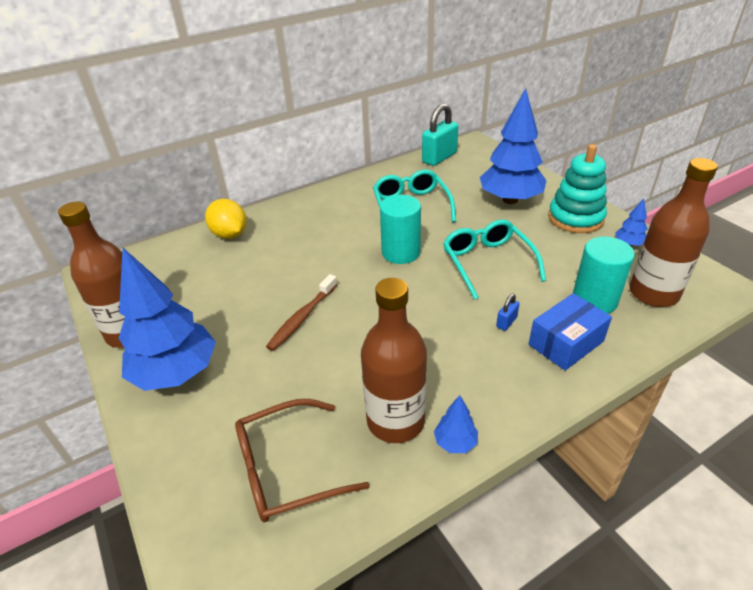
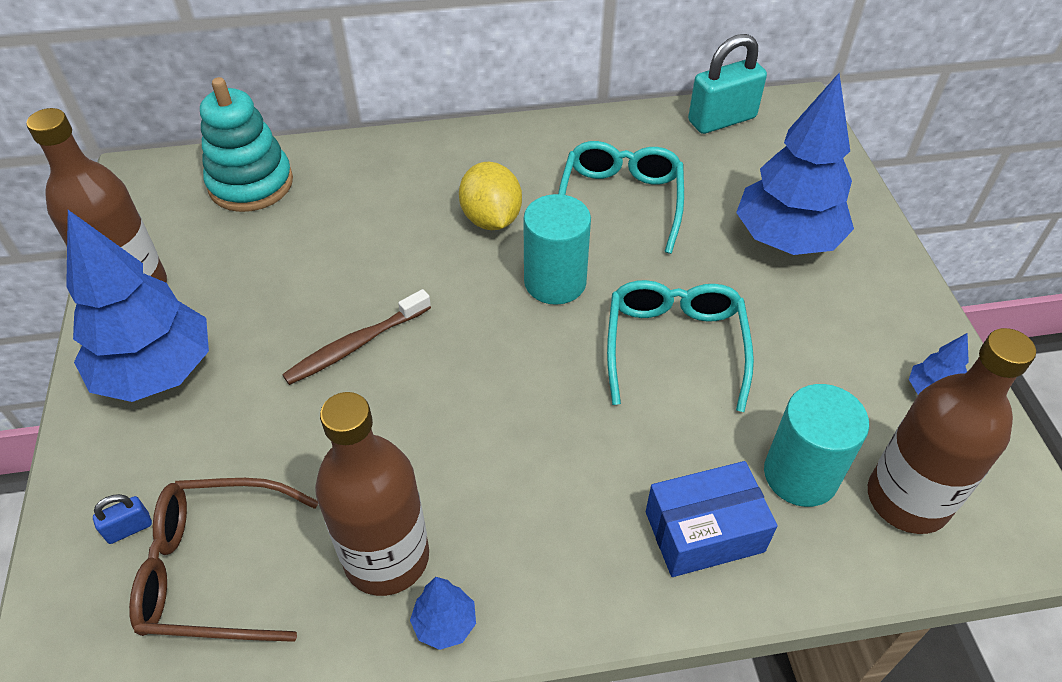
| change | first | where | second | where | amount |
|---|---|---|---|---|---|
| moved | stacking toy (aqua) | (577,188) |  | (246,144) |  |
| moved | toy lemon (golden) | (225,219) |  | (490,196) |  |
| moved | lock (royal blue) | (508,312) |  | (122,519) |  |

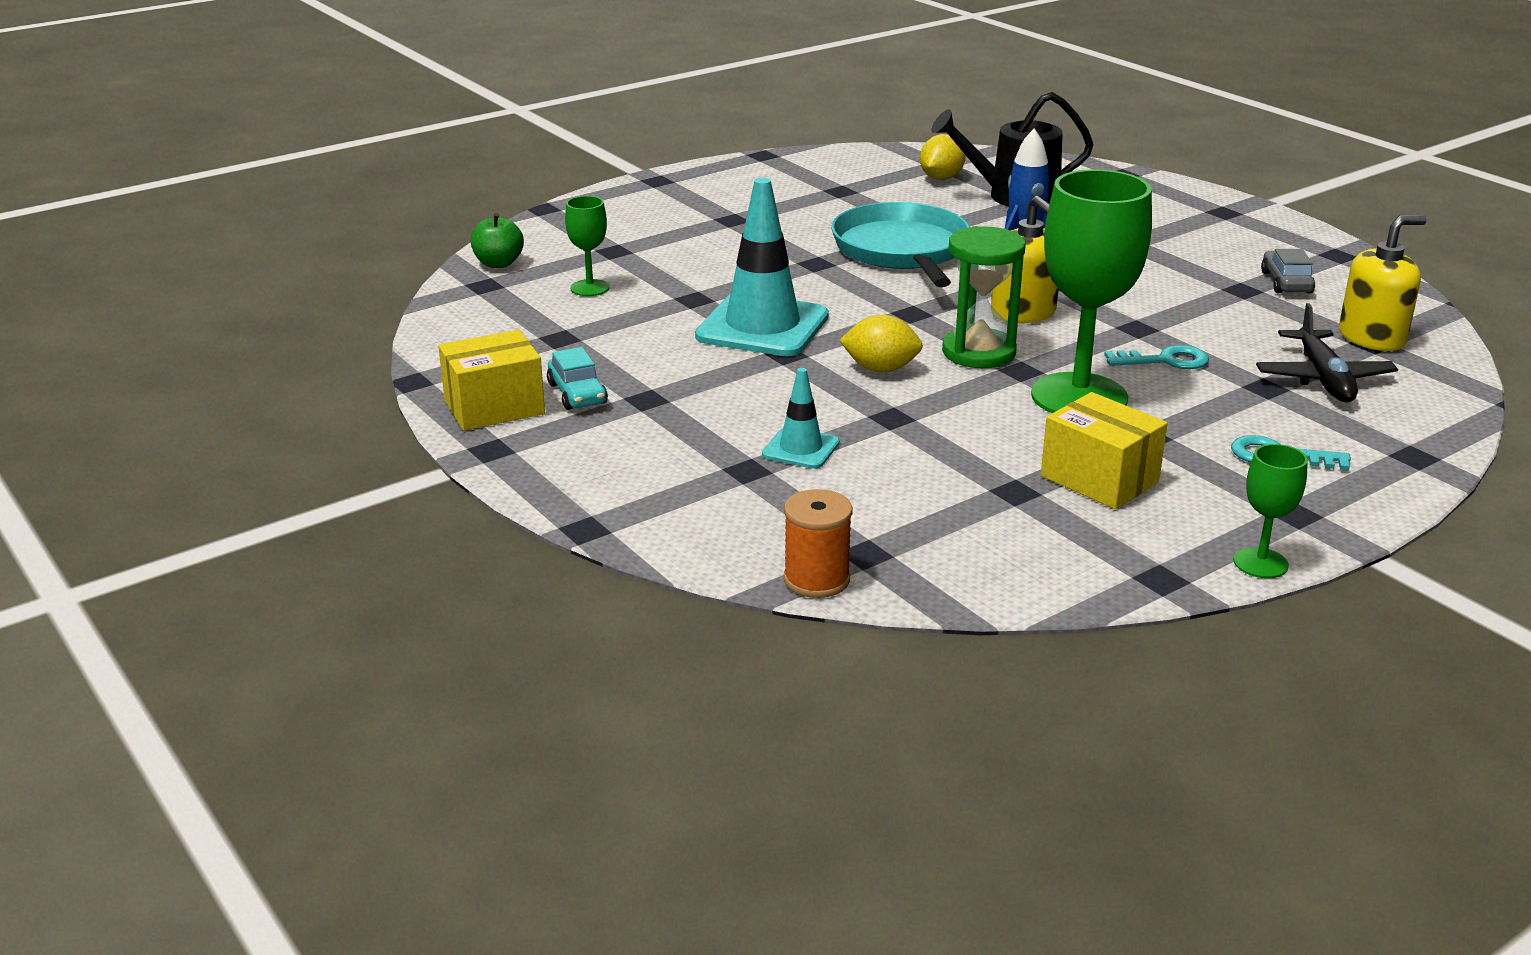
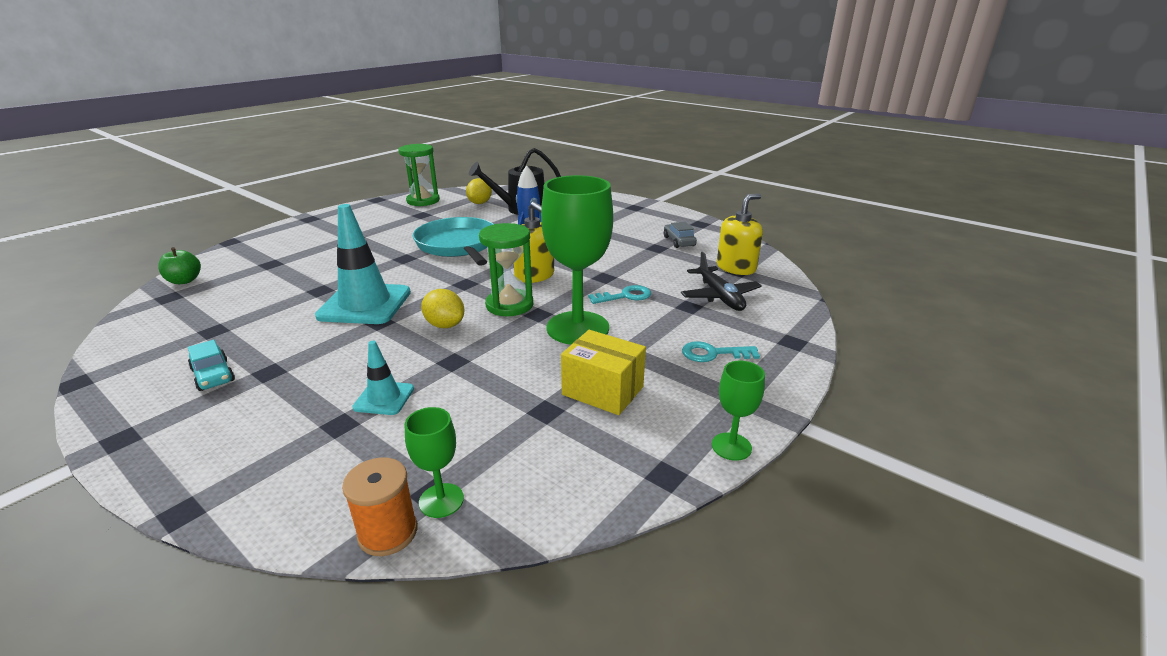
| change | first | where | second | where | amount |
|---|---|---|---|---|---|
| moved | goblet (emerald) | (587,246) |  | (434,462) |  |
| turned | toy lemon (golden) | (881,343) |  | (443,308) | 45 degrees clockwise |
| removed | package (golden) | (491,380) |  |  |  |
| added |  |  | hourglass (emerald) | (419,175) |  |

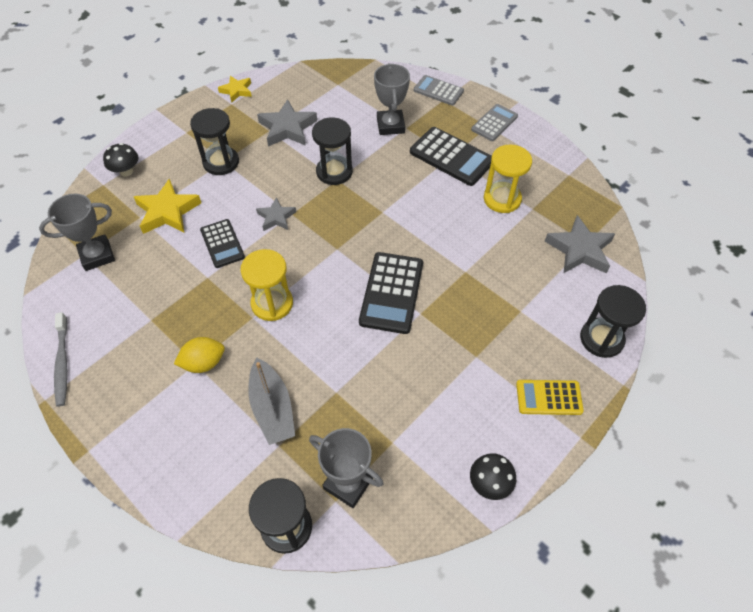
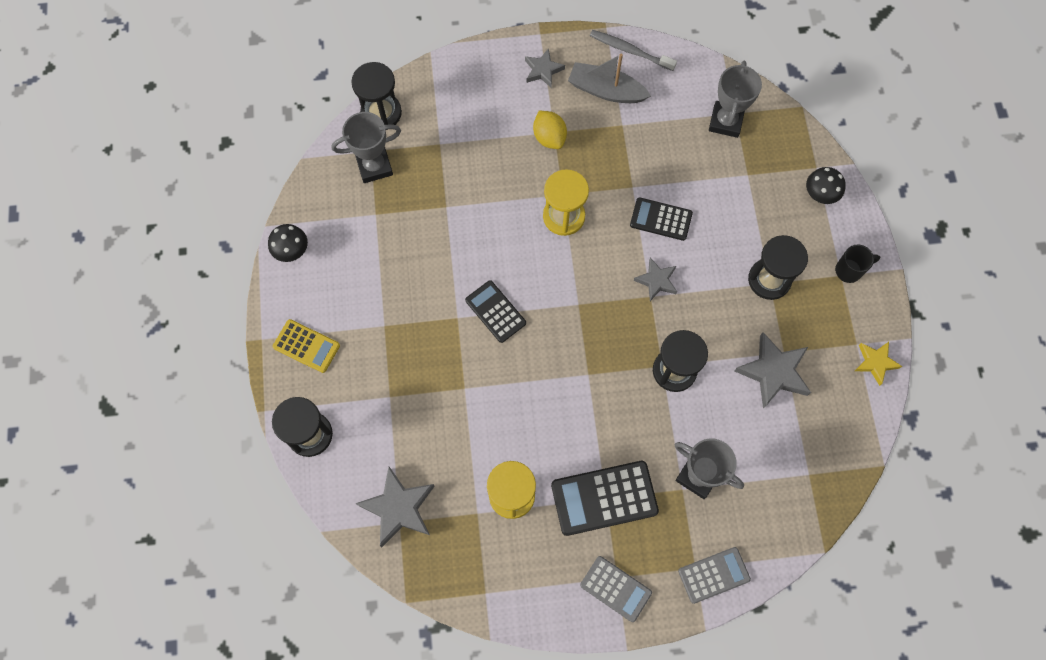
| change | first | where | second | where | amount |
|---|---|---|---|---|---|
| turned | calculator (grey) | (494,122) |  | (616,589) | 45 degrees counterclockwise |
| removed | star (golden) | (167,206) |  |  |  |
| resized | calculator (ebony) | (391,293) |  | (495,311) | x0.64 |
| turned | toy lemon (golden) | (199,355) |  | (550,130) | 45 degrees counterclockwise |
| moved | sailboat (grey) | (271,401) |  | (609,78) |  |
| turned | calculator (golden) | (550,397) |  | (306,346) | 75 degrees clockwise |
| added |  |  | star (grey) | (545,67) |  |
| added |  |  | tea mug (ebony) | (857,263) |  |

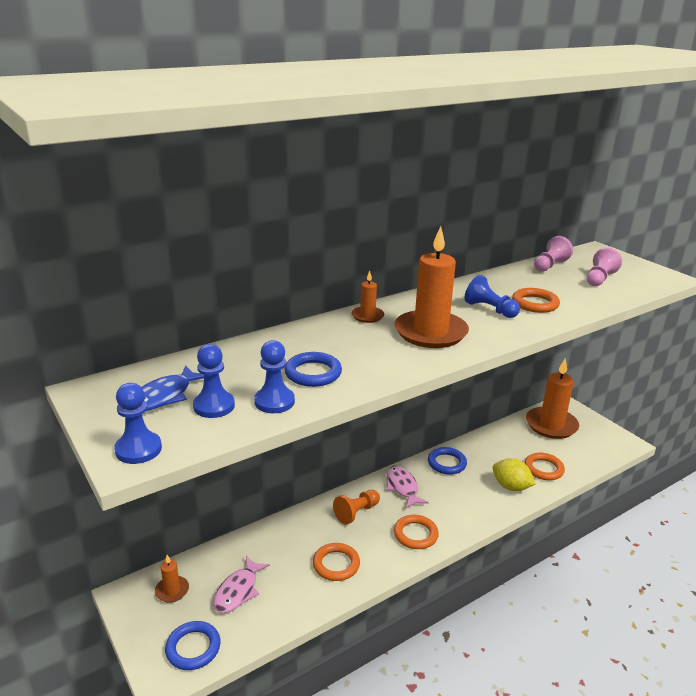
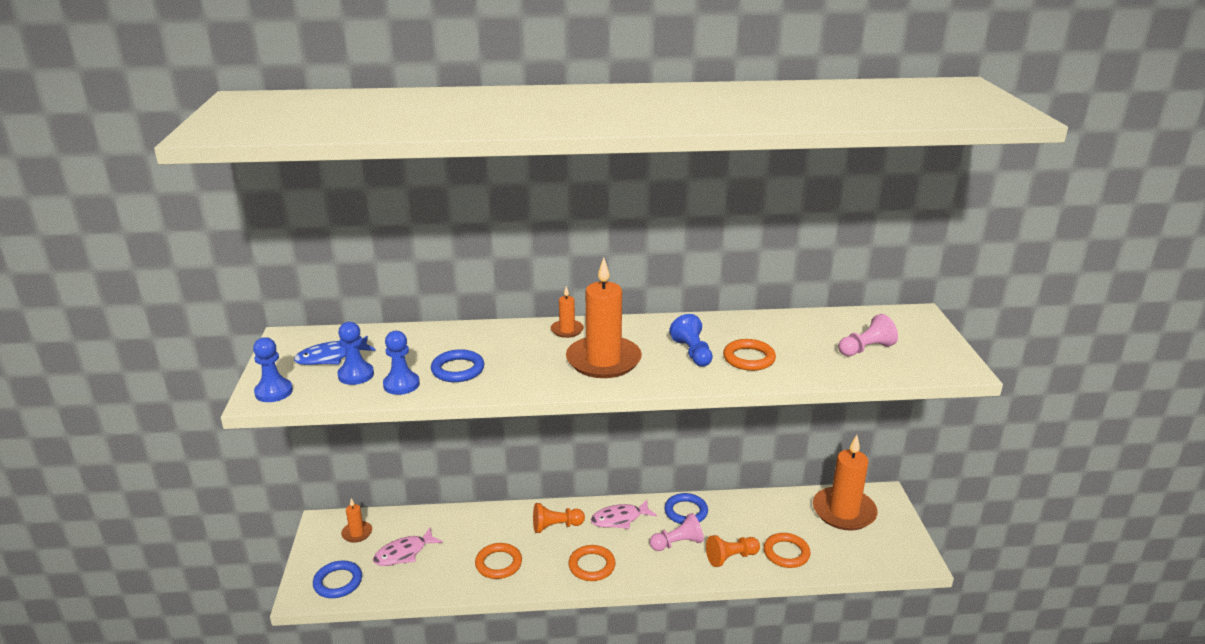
| change | first | where | second | where | amount |
|---|---|---|---|---|---|
| moved | pawn (pink) | (553,254) |  | (677,532) |  |
| replaced | toy lemon (golden) | (514,474) | pawn (orange-coloured) | (733,551) |  |
| turned | fish (pink) | (407,487) |  | (624,514) | 120 degrees counterclockwise |

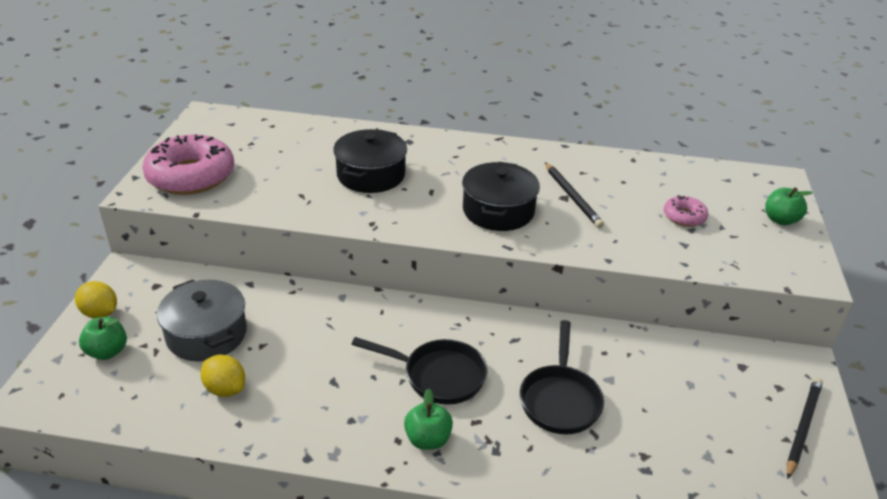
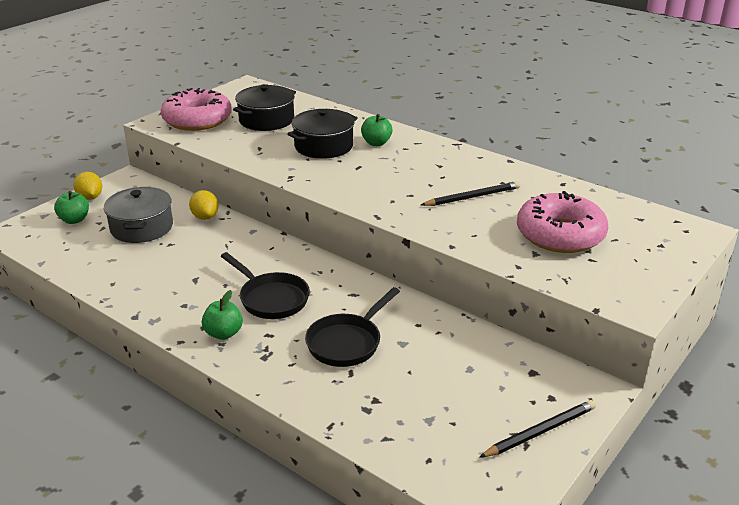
| change | first | where | second | where | amount |
|---|---|---|---|---|---|
| moved | cooking pot (ebony) | (501,196) |  | (264,107) |  |
| turned | lead pencil (ebony) | (574,195) |  | (470,193) | 120 degrees counterclockwise |
| moved | apple fruit (emerald) | (789,207) |  | (376,130) |  |
| resized | donut (pink) | (686,211) |  | (562,222) | x2.09 |
| moved | toy lemon (golden) | (222,376) |  | (203,205) |  |

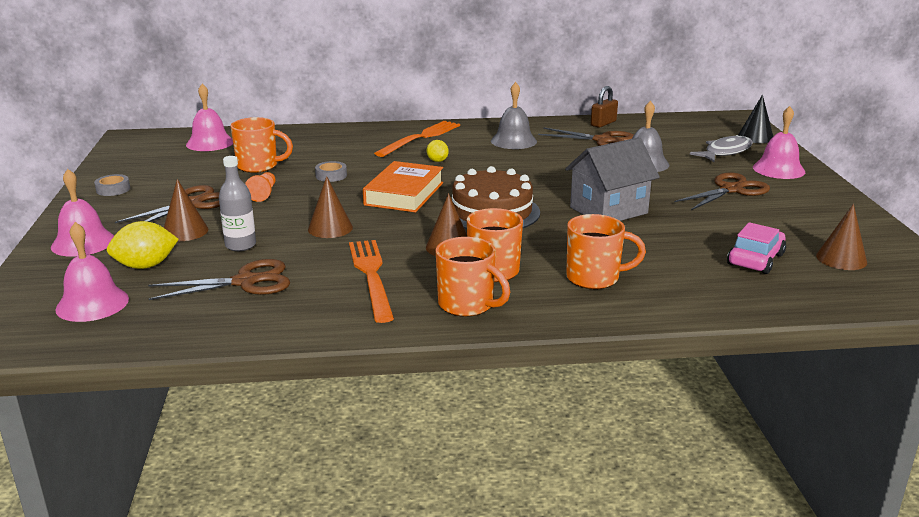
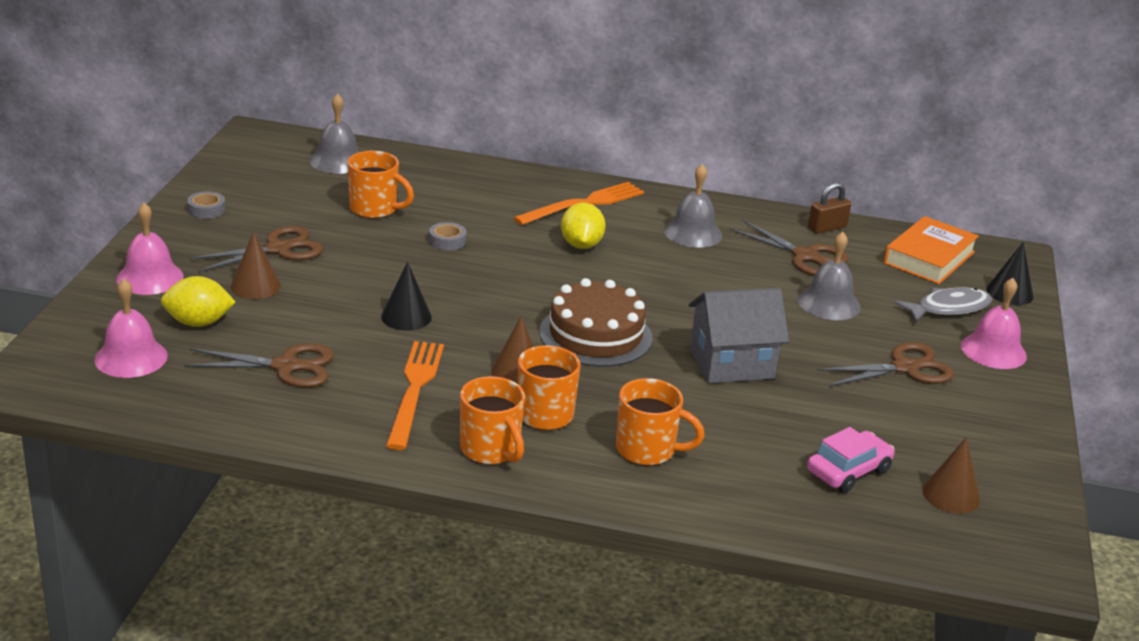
| change | first | where | second | where | amount |
|---|---|---|---|---|---|
| recoloured | hand bell (pink) | (209,117) | hand bell (grey) | (334,133) |  |
| resized | toy lemon (golden) | (438,151) |  | (583,225) | x1.67 |
| removed | flask (grey) | (237,203) |  |  |  |
| moved | hardcover (orange-coloured) | (403,186) |  | (931,250) |  |
| removed | pawn (orange-coloured) | (260,187) |  |  |  |
| recoloured | cone (russet) | (330,207) | cone (ebony) | (406,296) |  |

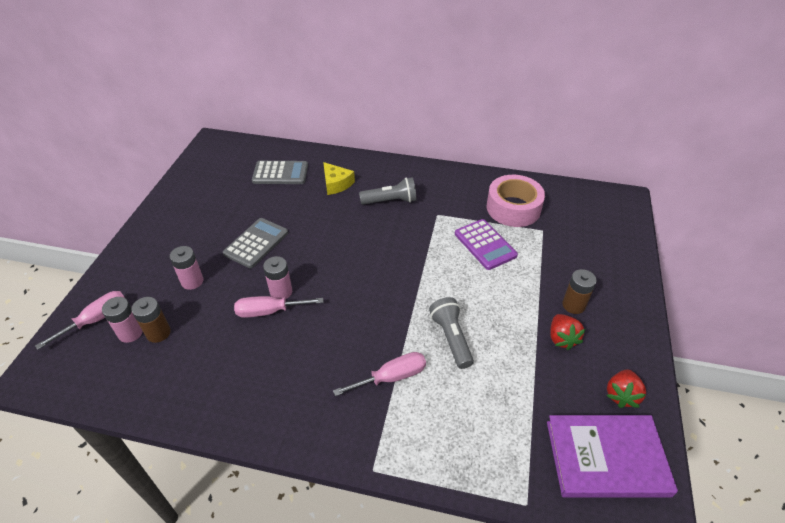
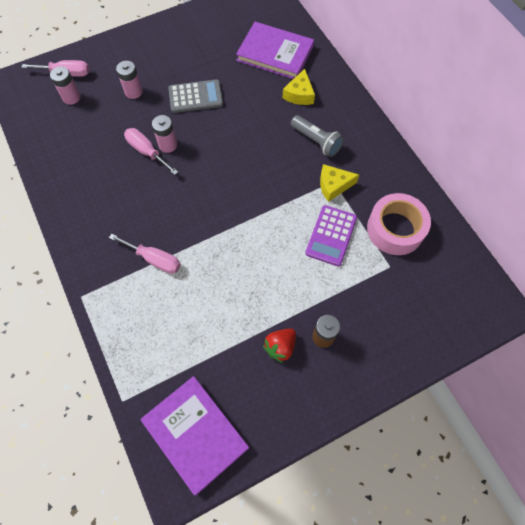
| change | first | where | second | where | amount |
|---|---|---|---|---|---|
| replaced | calculator (grey) | (280,172) | hardcover (violet) | (275,50) |  |
| removed | battery (russet) | (151,320) |  |  |  |
| removed | flashlight (grey) | (451,333) |  |  |  |
| removed | berry (crimson) | (626,388) |  |  |  |
| added |  |  | cheese wedge (golden) | (339,183) |  |

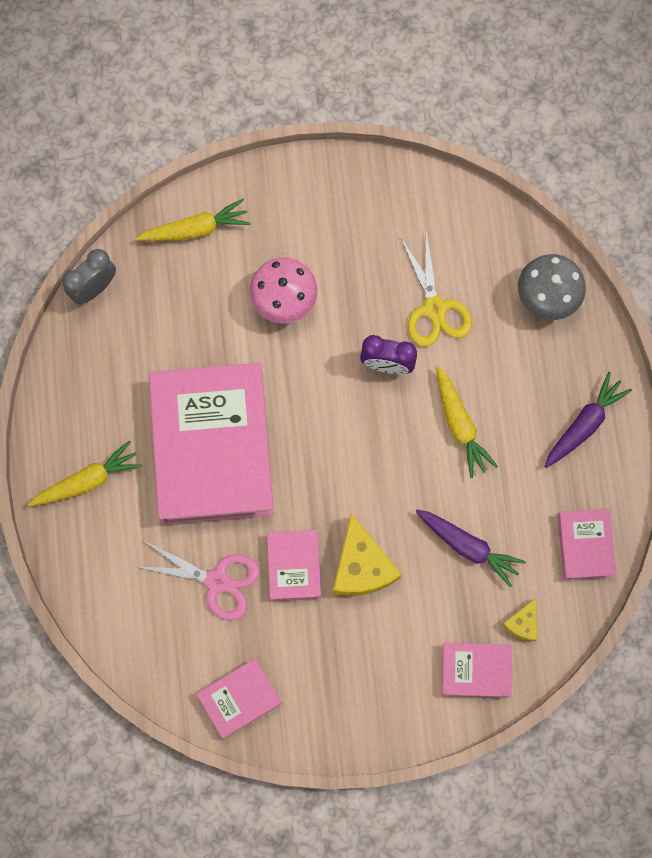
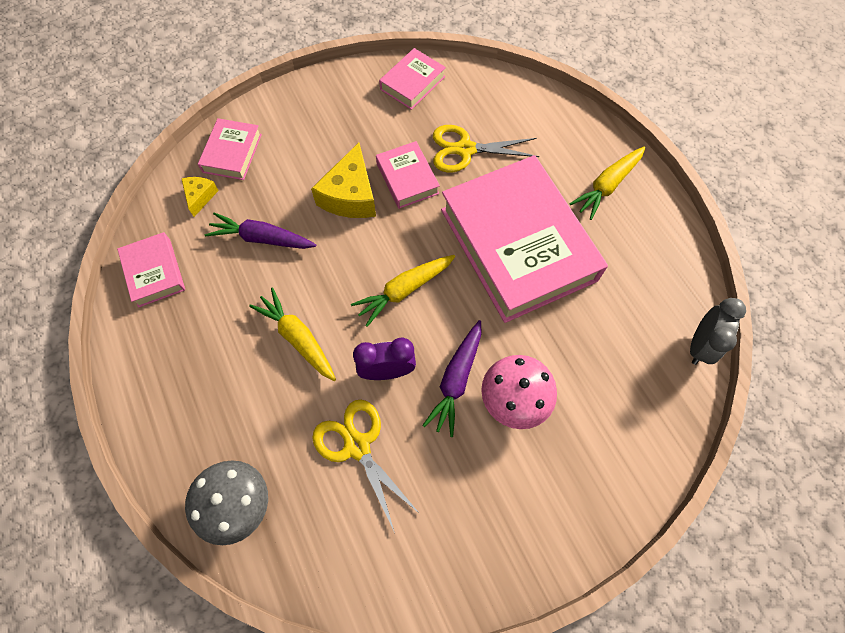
| change | first | where | second | where | amount |
|---|---|---|---|---|---|
| moved | carrot (golden) | (193,220) |  | (403,291) |  |
| moved | carrot (violet) | (588,420) |  | (452,378) |  |
| turned | cheese wedge (golden) | (367,554) |  | (343,180) | 135 degrees counterclockwise |
| recoloured | pair of scissors (pink) | (196,580) | pair of scissors (golden) | (486,148) |  |
| turned | hardcover (pink) | (477,670) |  | (230,149) | 60 degrees counterclockwise |

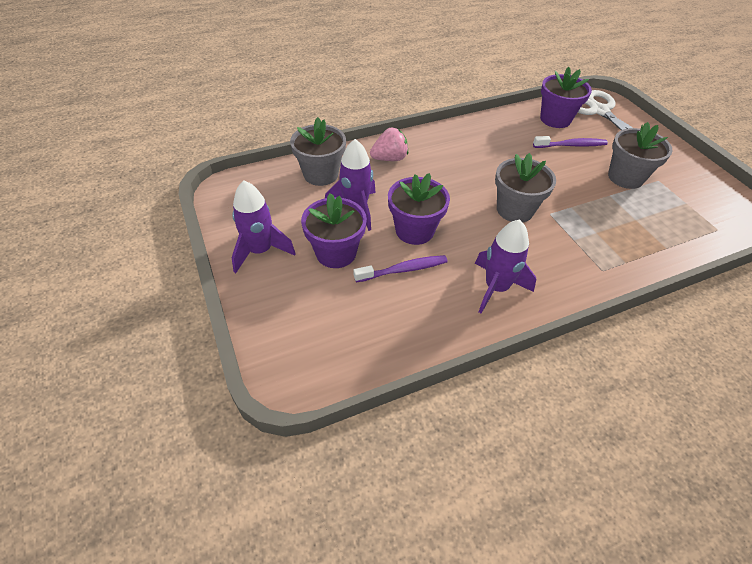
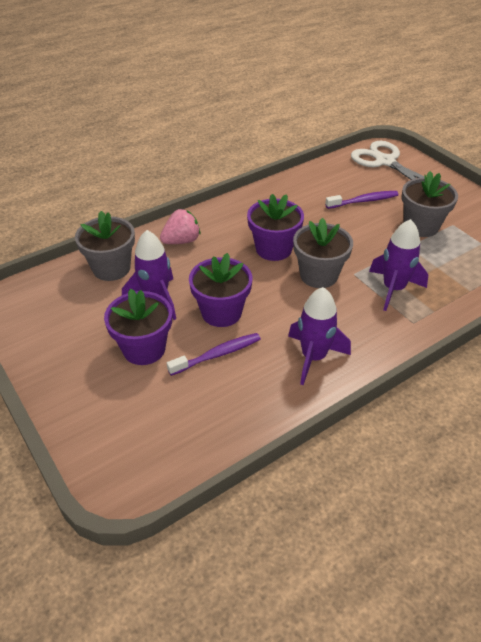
| change | first | where | second | where | amount |
|---|---|---|---|---|---|
| moved | potted plant (violet) | (566,97) |  | (275,227) |  |
| moved | spaceship (violet) | (264,227) |  | (398,265) |  |

